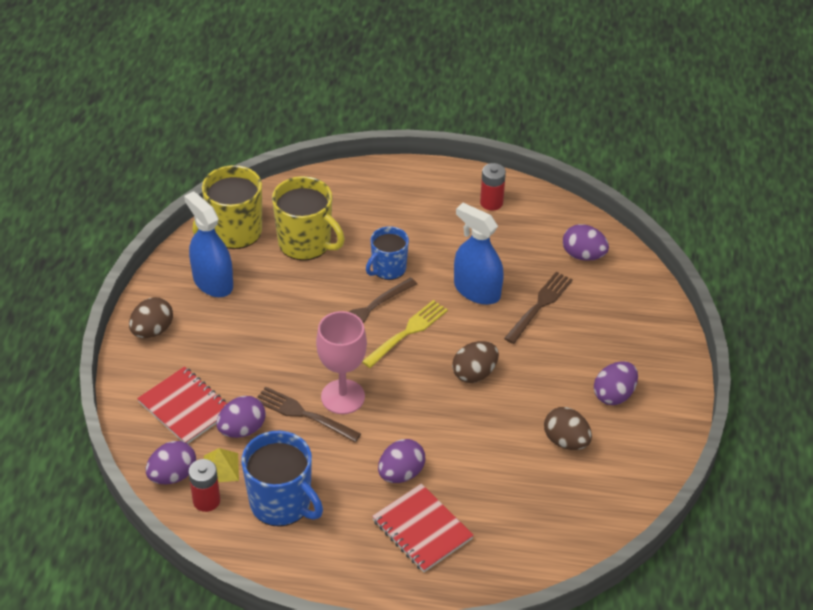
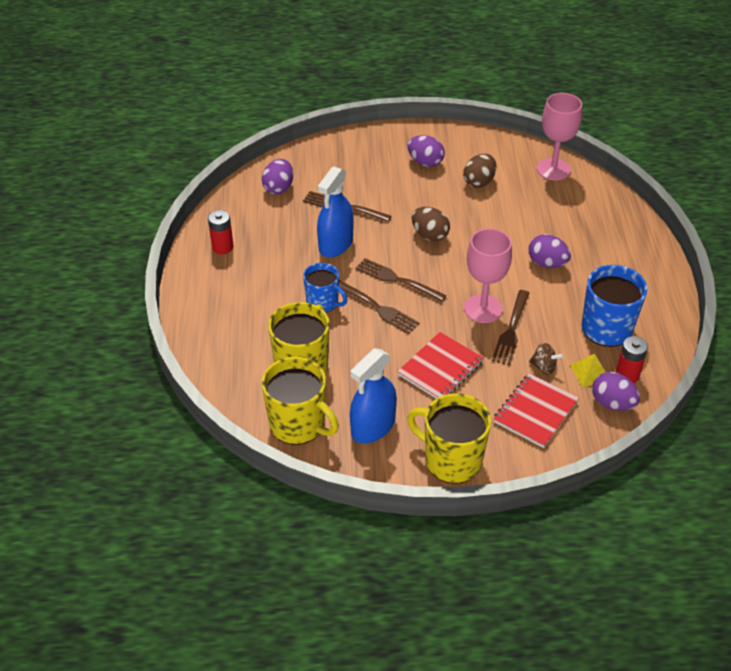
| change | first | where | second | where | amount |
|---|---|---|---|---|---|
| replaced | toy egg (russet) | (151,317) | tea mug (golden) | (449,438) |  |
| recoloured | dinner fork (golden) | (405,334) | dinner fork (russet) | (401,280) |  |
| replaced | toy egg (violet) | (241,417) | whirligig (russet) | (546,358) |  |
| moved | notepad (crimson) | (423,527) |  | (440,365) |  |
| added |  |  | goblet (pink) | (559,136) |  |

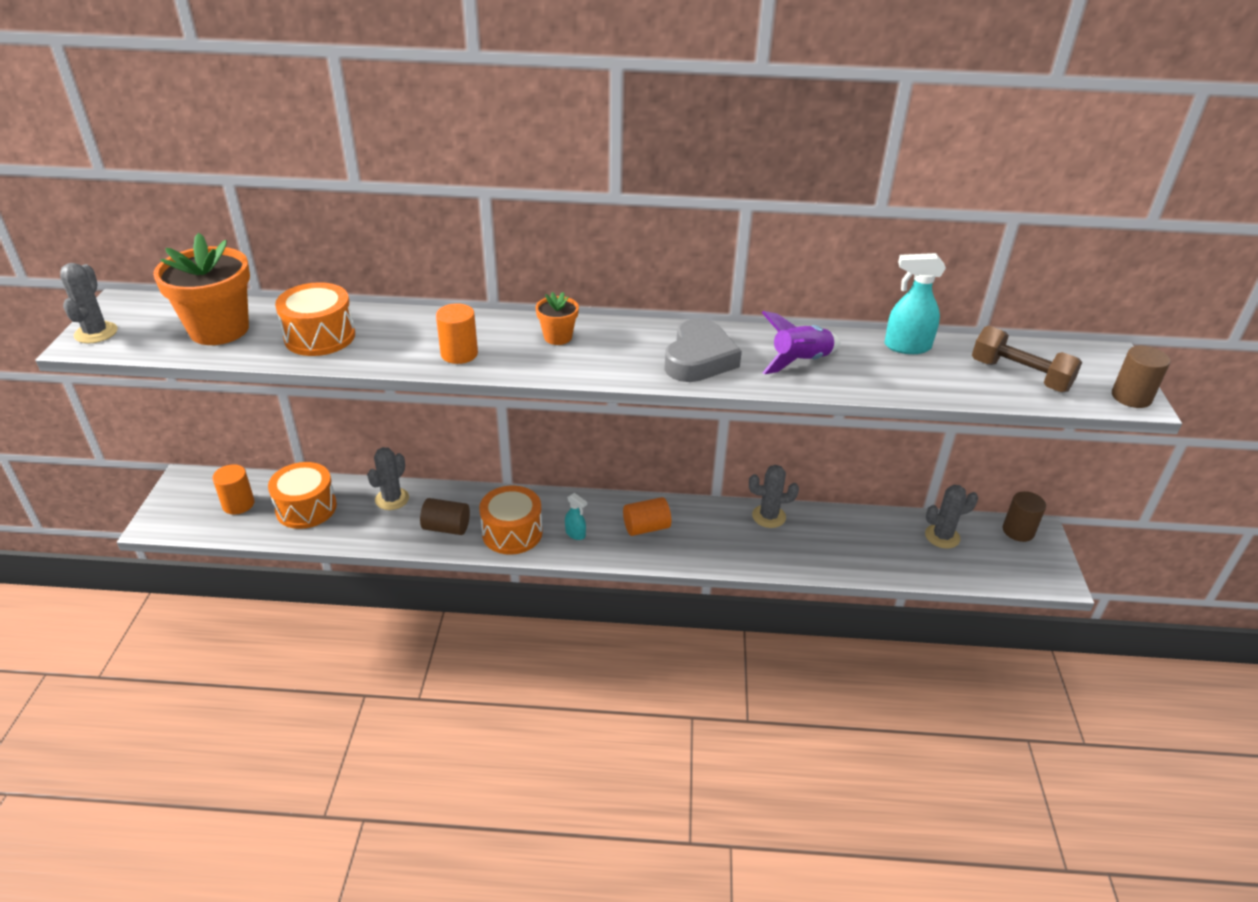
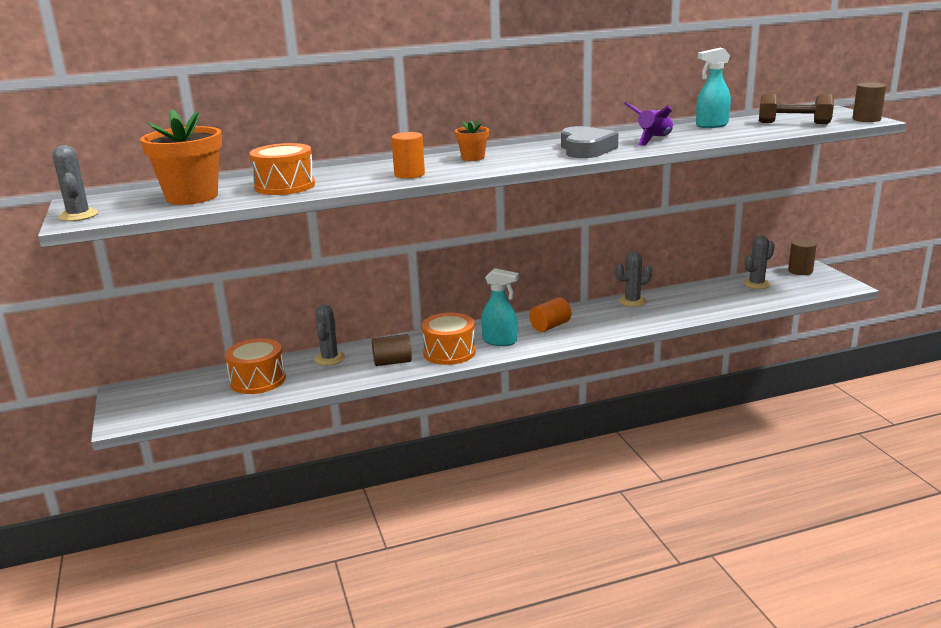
| change | first | where | second | where | amount |
|---|---|---|---|---|---|
| removed | cylinder (orange-coloured) | (233,489) |  |  |  |
| resized | spray cleaner (aqua) | (576,516) |  | (500,307) | x1.74 |

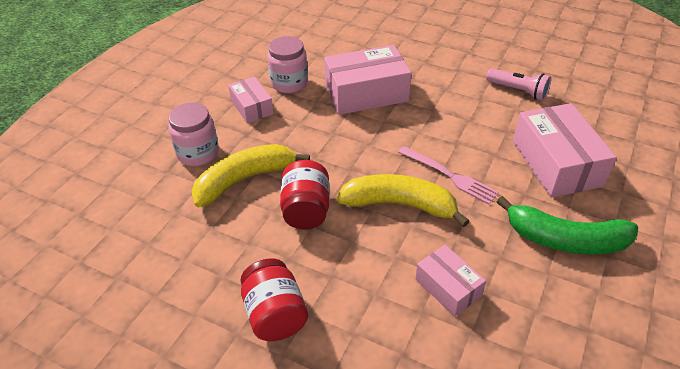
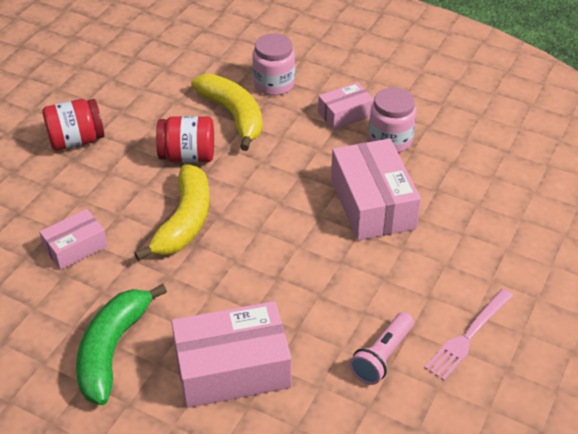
| change | first | where | second | where | amount |
|---|---|---|---|---|---|
| moved | dinner fork (pink) | (448,175) |  | (468,335) |  |

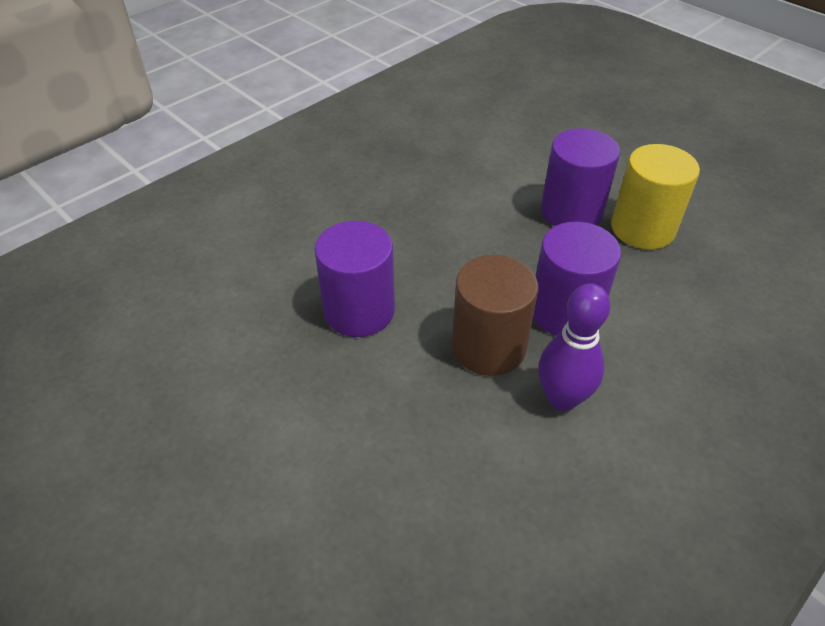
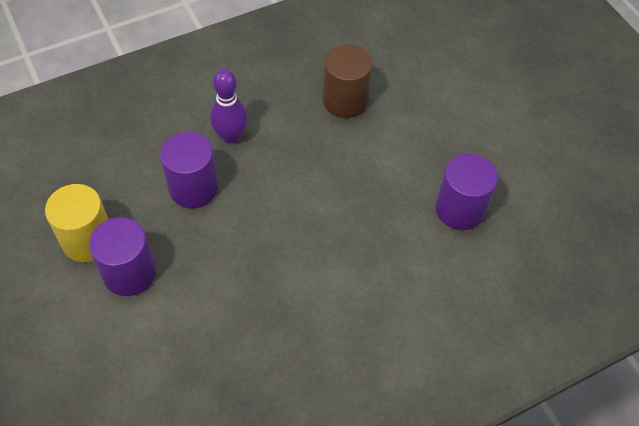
| change | first | where | second | where | amount |
|---|---|---|---|---|---|
| moved | cylinder (violet) | (354,279) |  | (467,192) |  |
| moved | cylinder (russet) | (495,315) |  | (348,81) |  |

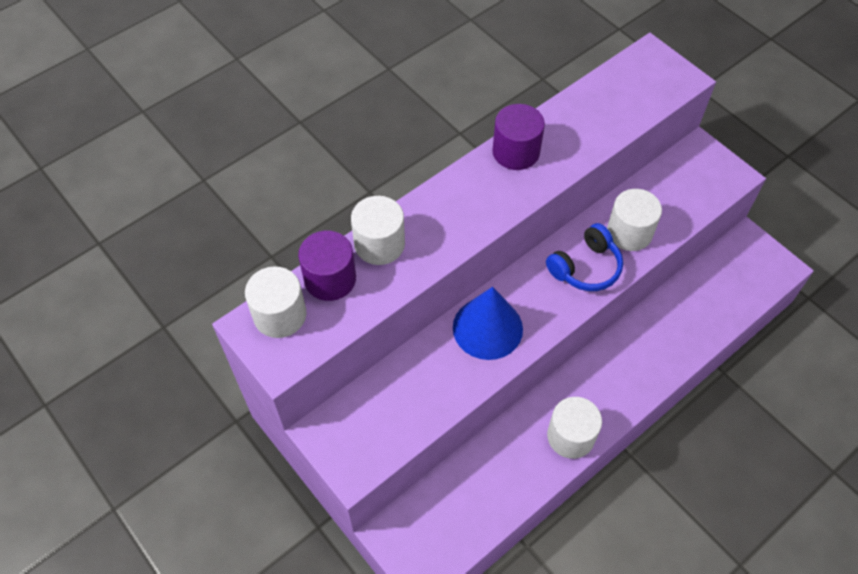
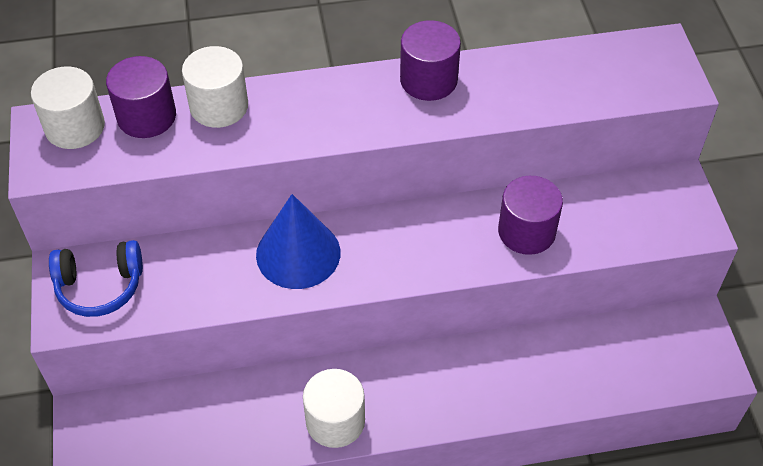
| change | first | where | second | where | amount |
|---|---|---|---|---|---|
| recoloured | cylinder (white) | (634,220) | cylinder (violet) | (530,215) |  |
| moved | over-ear headphones (royal blue) | (584,257) |  | (96,278) |  |

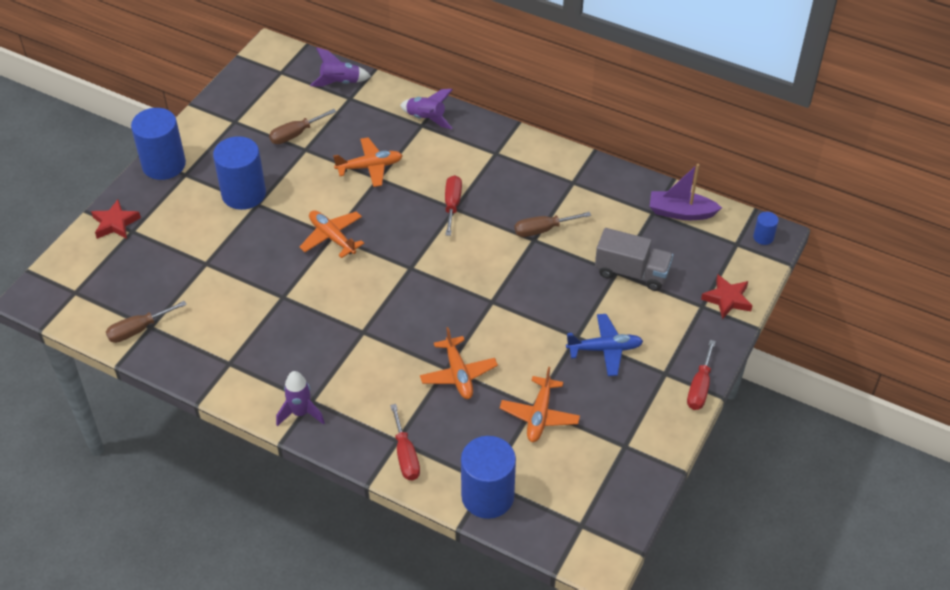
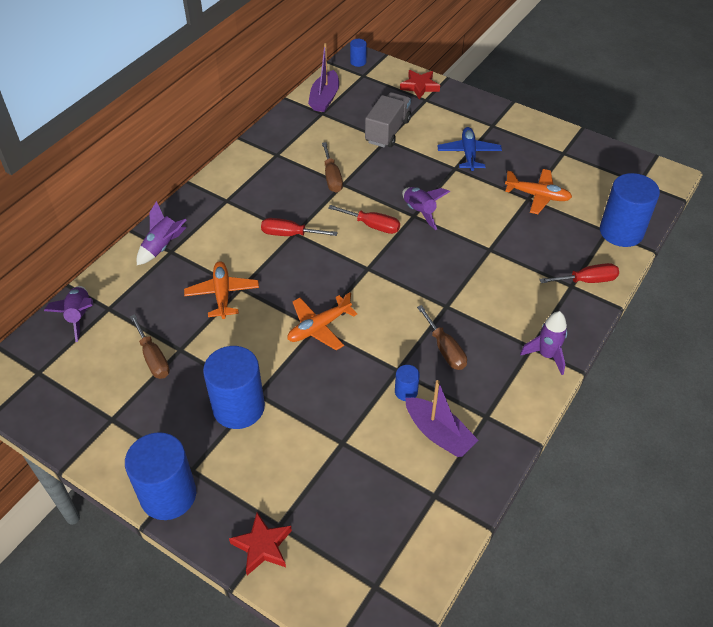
| change | first | where | second | where | amount |
|---|---|---|---|---|---|
| moved | flat screwdriver (russet) | (146,322) |  | (442,337) |  |
| removed | plane (orange-coloured) | (459,363) |  |  |  |
| moved | flat screwdriver (crimson) | (701,375) |  | (364,219) |  |
| added |  |  | spaceship (violet) | (426,208) |  |
| added |  |  | cylinder (royal blue) | (407,383) |  |
| added |  |  | sailboat (violet) | (441,418) |  |

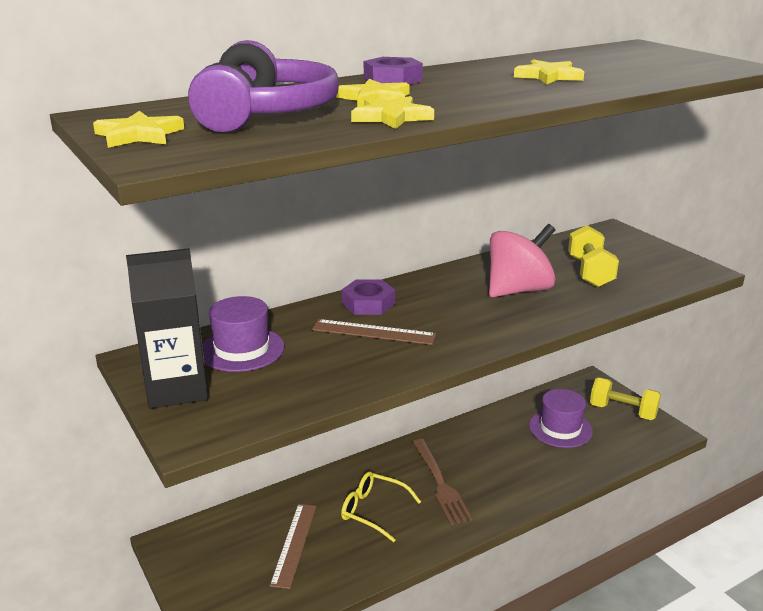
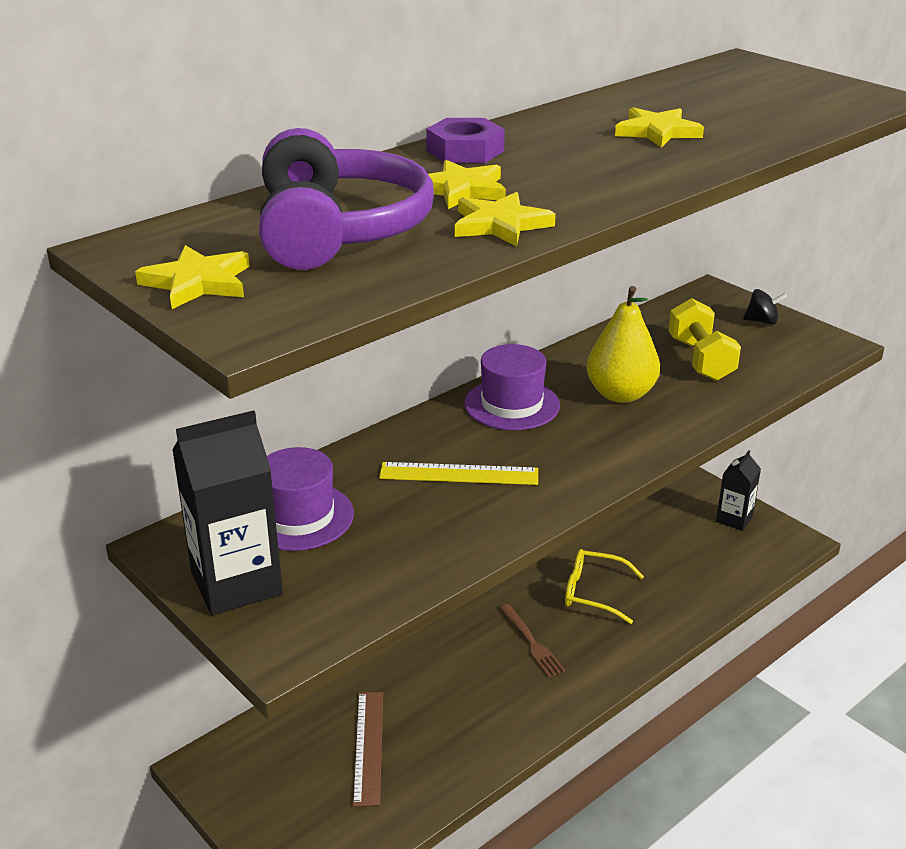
| change | first | where | second | where | amount |
|---|---|---|---|---|---|
| replaced | whirligig (pink) | (522,260) | toy pear (golden) | (623,344) |  |
| removed | nut (violet) | (368,297) |  |  |  |
| recoloured | ruler (russet) | (374,332) | ruler (golden) | (458,473) |  |
| replaced | dumbbell (golden) | (625,398) | juice carton (ebony) | (738,490) |  |
| moved | hat (violet) | (561,418) |  | (512,387) |  |
| resized | dinner fork (russet) | (443,482) |  | (532,640) | x0.66 |
| moved | eyeglasses (golden) | (381,507) |  | (604,586) |  |
| added |  |  | whirligig (ebony) | (765,307) |  |

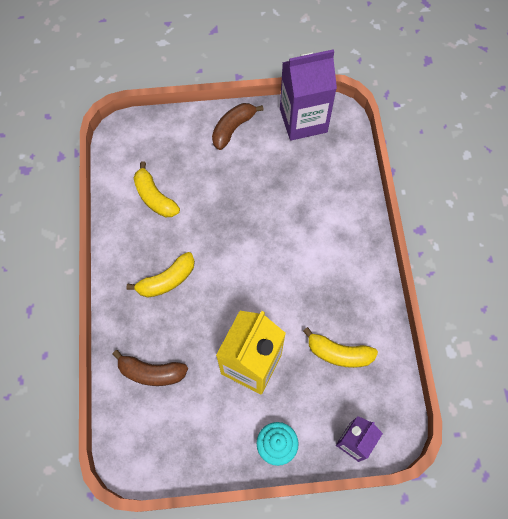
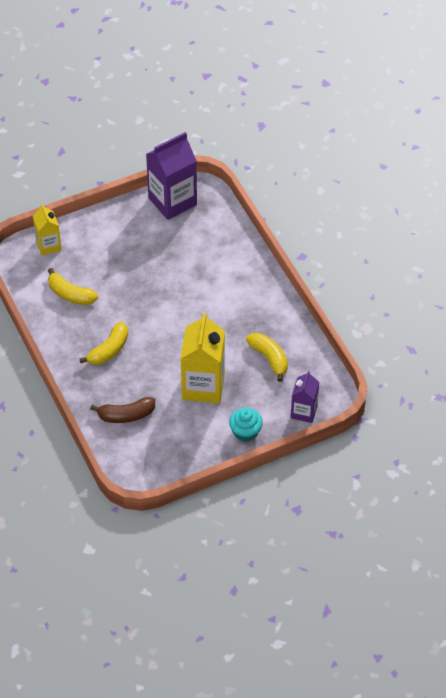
| change | first | where | second | where | amount |
|---|---|---|---|---|---|
| removed | banana fruit (russet) | (238,126) |  |  |  |
| turned | banana fruit (golden) | (340,347) |  | (267,357) | 120 degrees counterclockwise |
| added |  |  | juice carton (golden) | (47,230) |  |

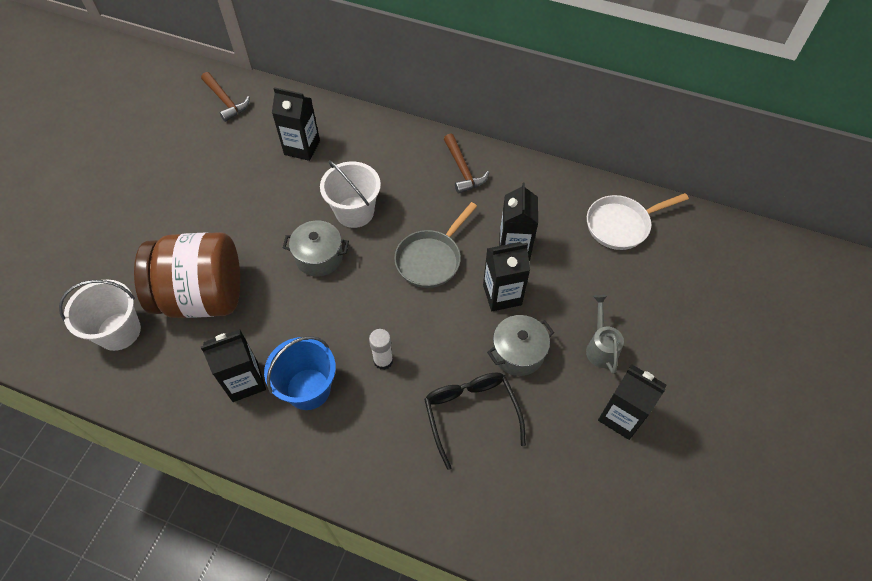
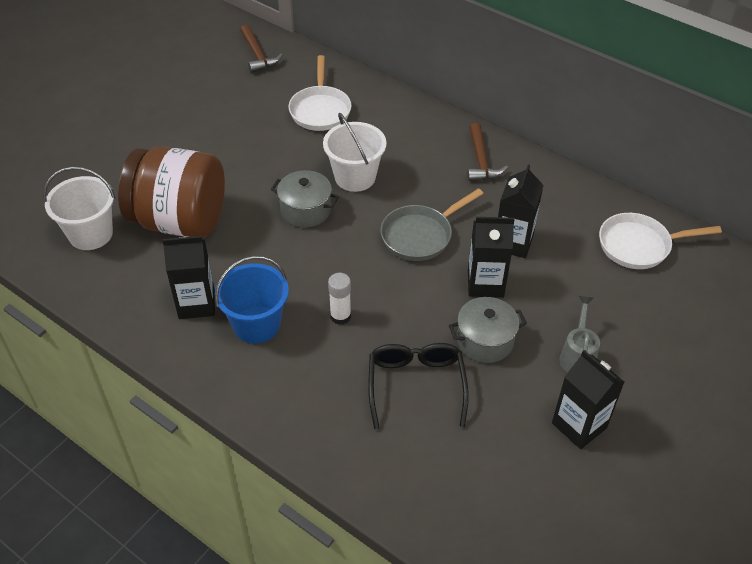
| change | first | where | second | where | amount |
|---|---|---|---|---|---|
| replaced | juice carton (ebony) | (296,124) | pan (white) | (320,93) |  |

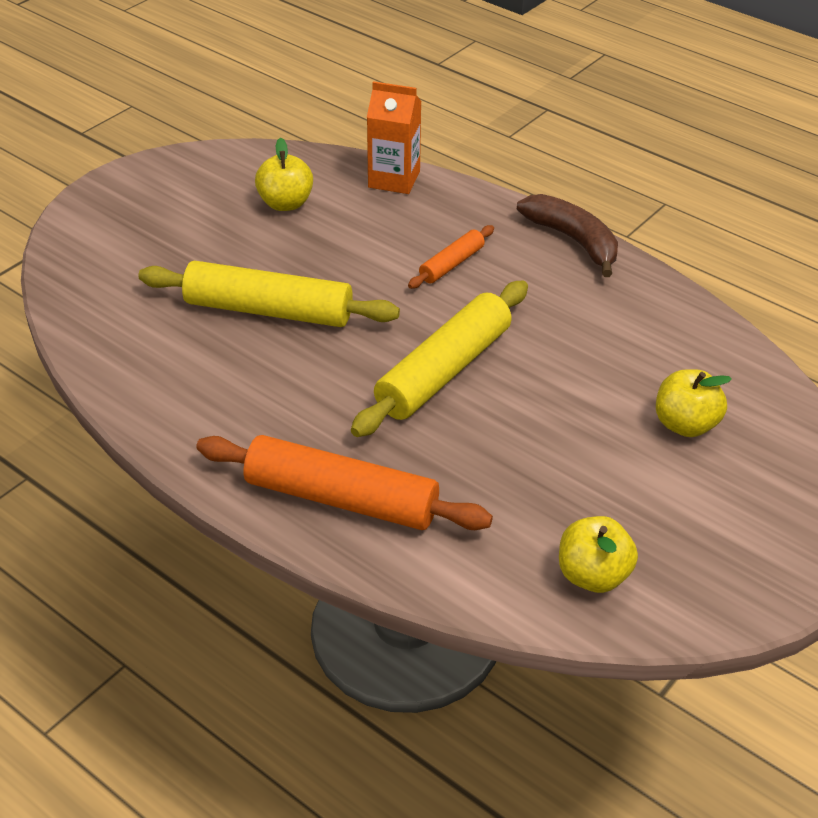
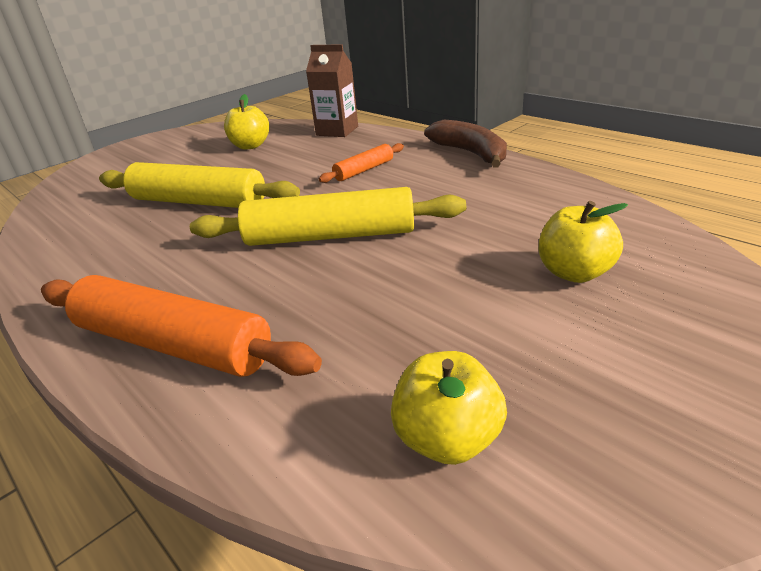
| change | first | where | second | where | amount |
|---|---|---|---|---|---|
| recoloured | juice carton (orange-coloured) | (394,137) | juice carton (russet) | (332,90) |  |
| turned | dough roller (golden) | (439,358) |  | (328,216) | 45 degrees clockwise |

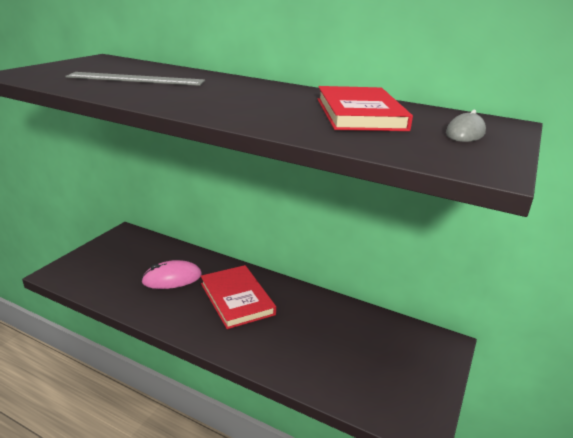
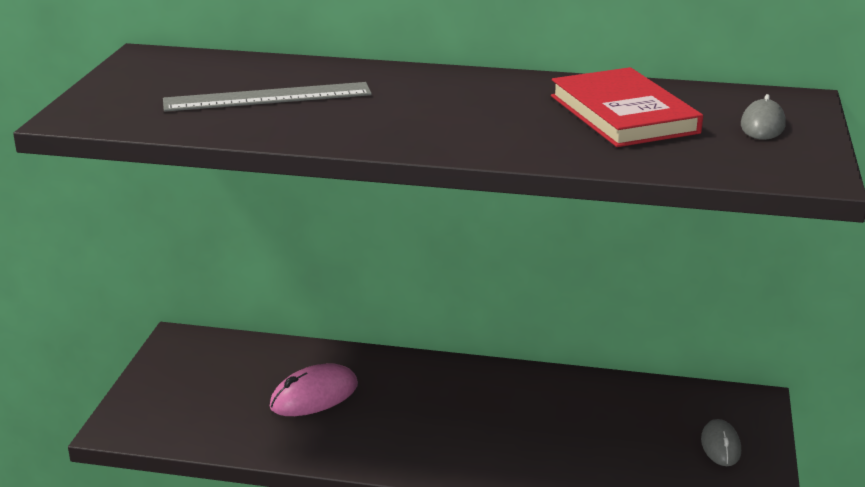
| change | first | where | second | where | amount |
|---|---|---|---|---|---|
| removed | hardcover (crimson) | (238,297) |  |  |  |
| added |  |  | mouse (grey) | (721,442) |  |

